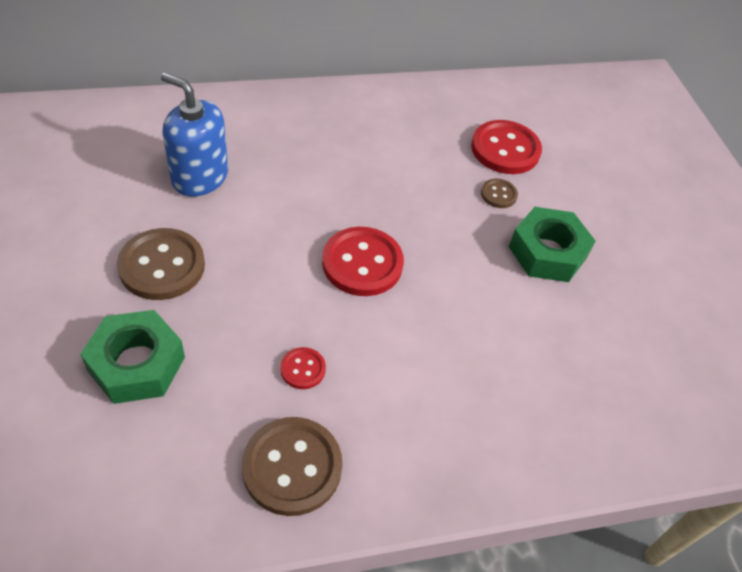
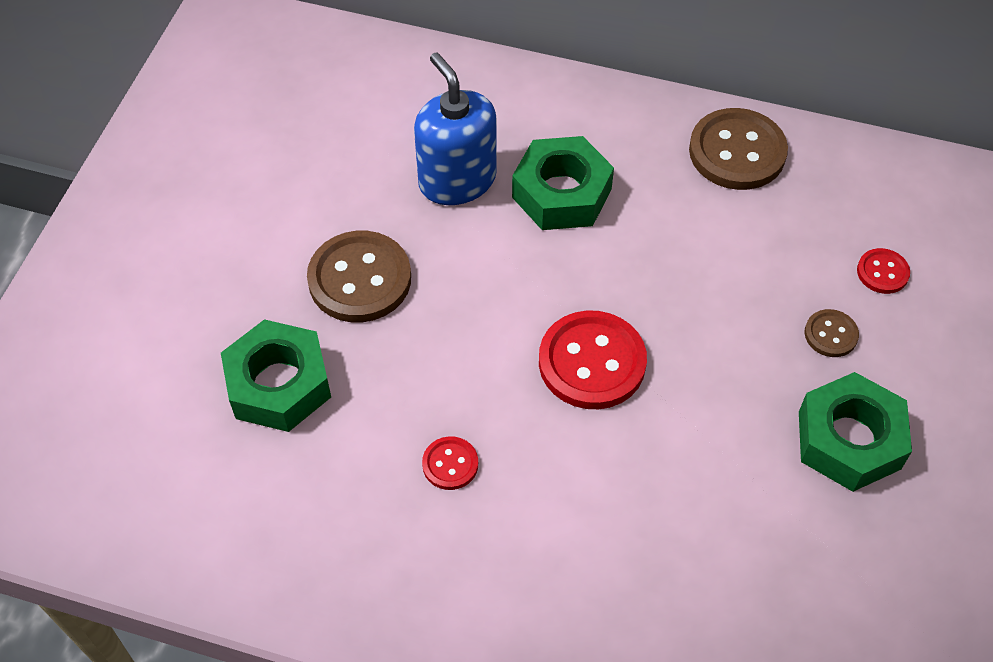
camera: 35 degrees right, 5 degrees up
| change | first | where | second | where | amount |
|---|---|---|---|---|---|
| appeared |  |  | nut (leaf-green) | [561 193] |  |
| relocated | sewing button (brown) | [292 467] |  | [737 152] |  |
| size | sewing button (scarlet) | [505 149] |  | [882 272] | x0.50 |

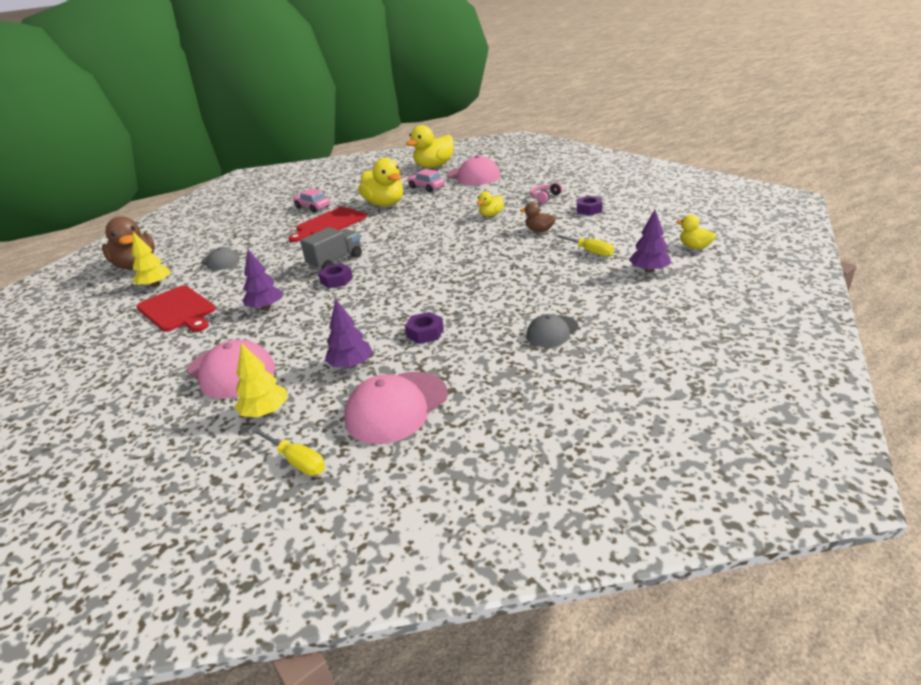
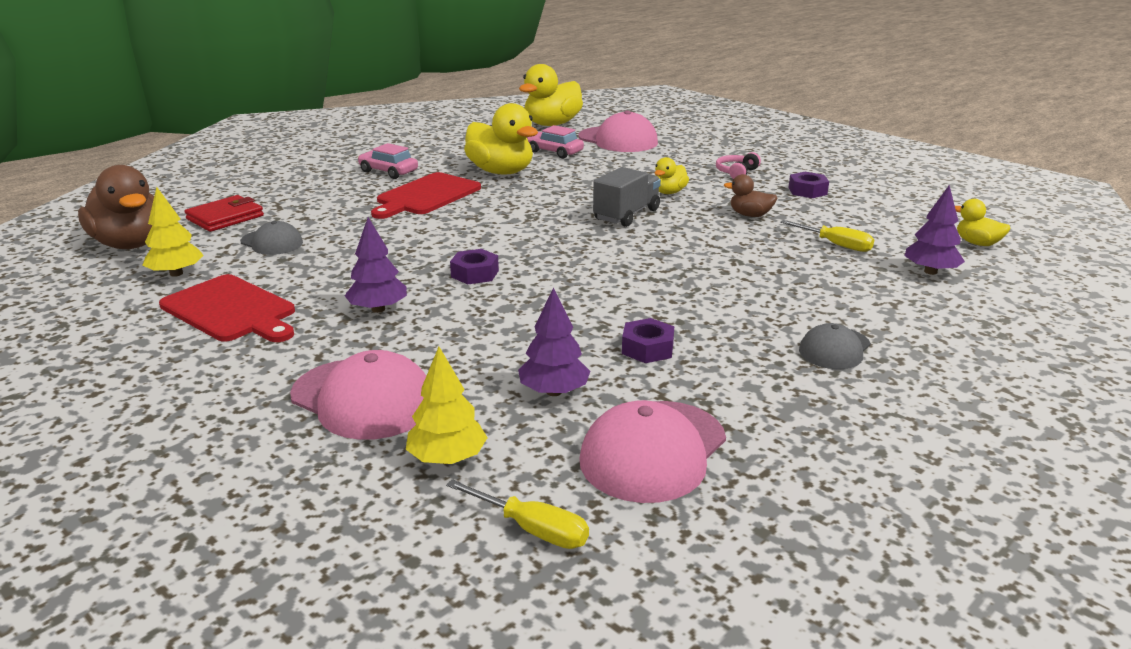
camera: 10 degrees left, 5 degrees down
| change | first | where | second | where | amount |
|---|---|---|---|---|---|
| appeared |  |  | card wallet (scarlet) | [225 217] |  |
| relocated | lorry (gray) | [335 261] |  | [626 215] |  |

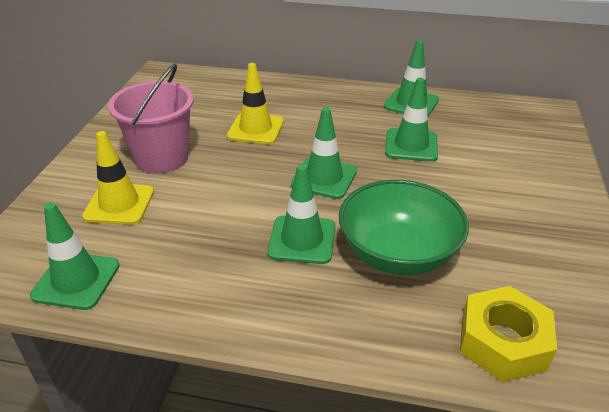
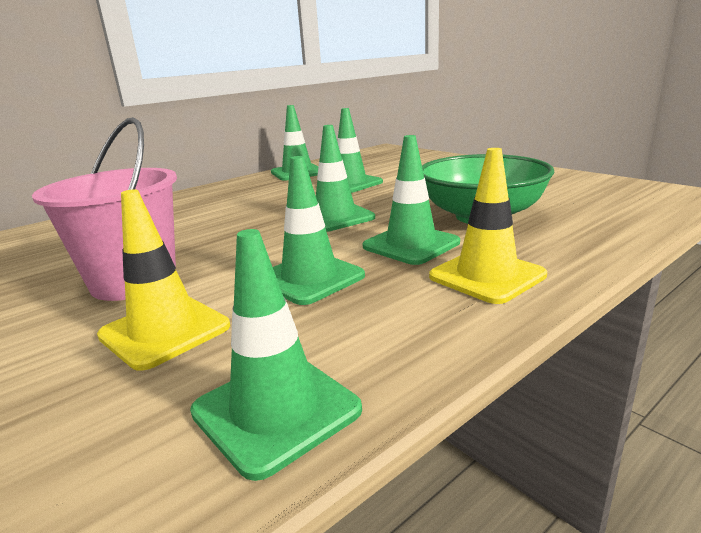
camera: 50 degrees left, 15 degrees down
| change | first | where | second | where | amount |
|---|---|---|---|---|---|
| appeared |  |  | safety cone (leaf-green) | [310 278] |  |
| relocated | safety cone (golden) | [255 129] |  | [487 276] |  |
| missing | nut (golden) | [503 342] |  |  |  |

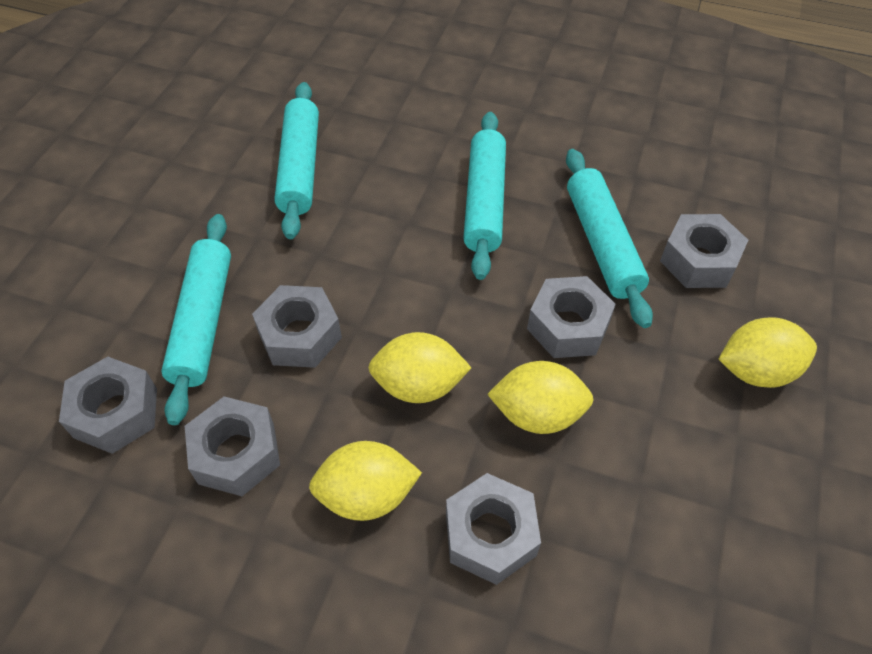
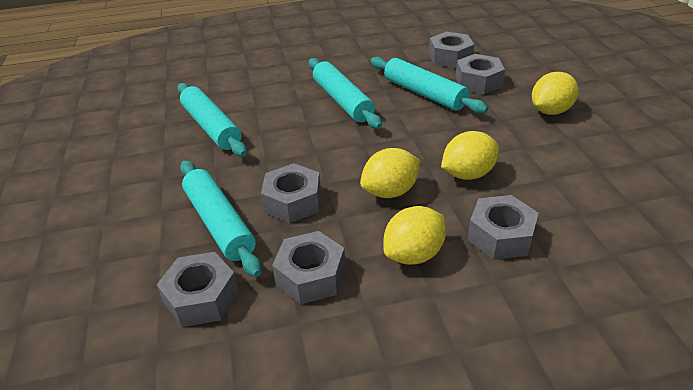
camera: 30 degrees left, 15 degrees down
| change | first | where | second | where | amount |
|---|---|---|---|---|---|
| relocated | nut (gray) | [568 326] |  | [450 57] |  |

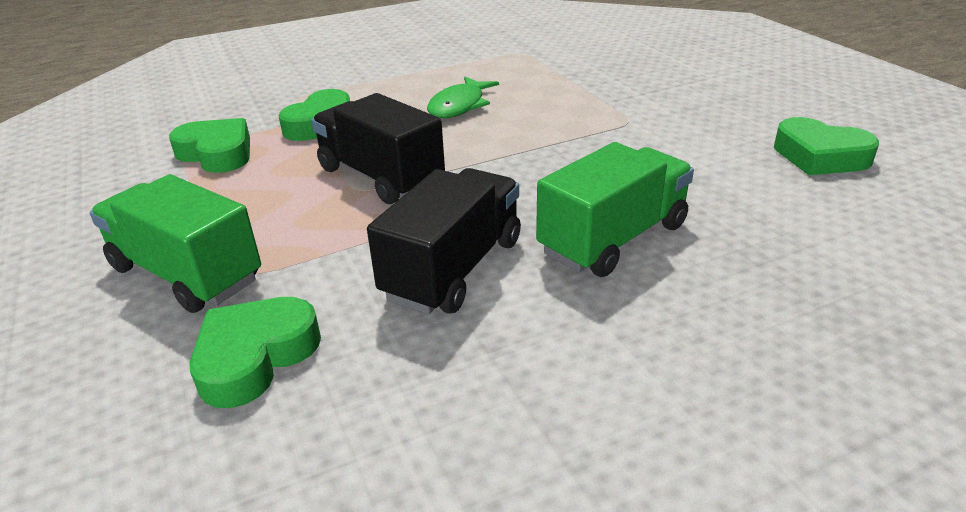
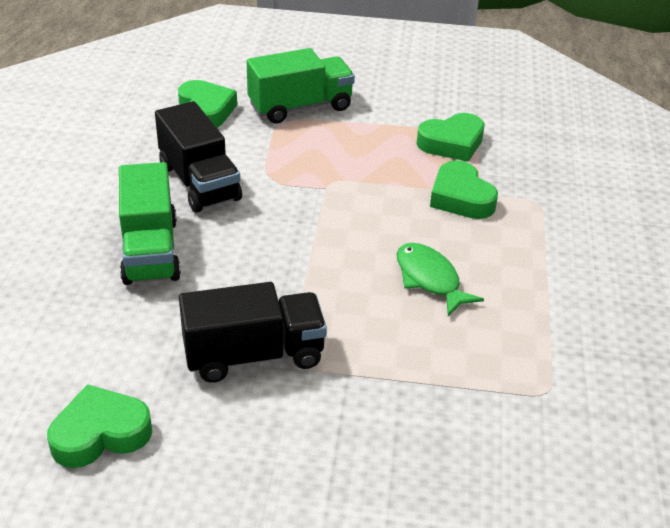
camera: 120 degrees right, 5 degrees up
| change | first | where | second | where | amount |
|---|---|---|---|---|---|
| relocated | lorry (ebony) | [380 177] |  | [254 355] |  |

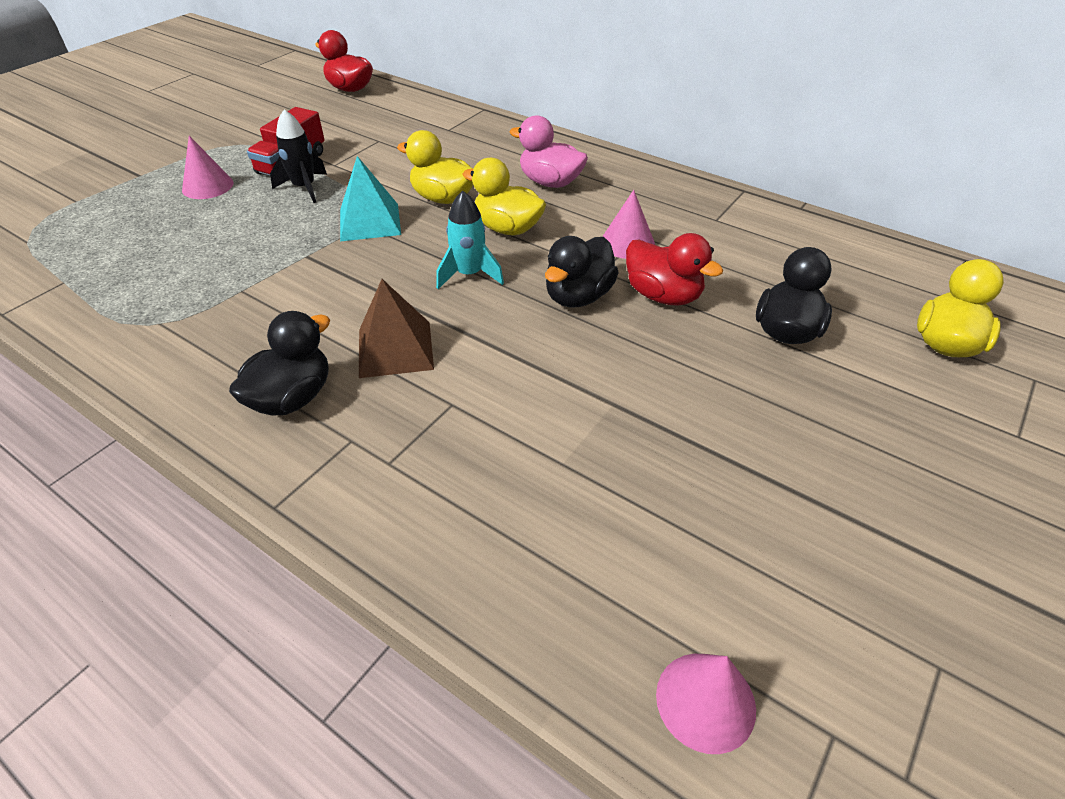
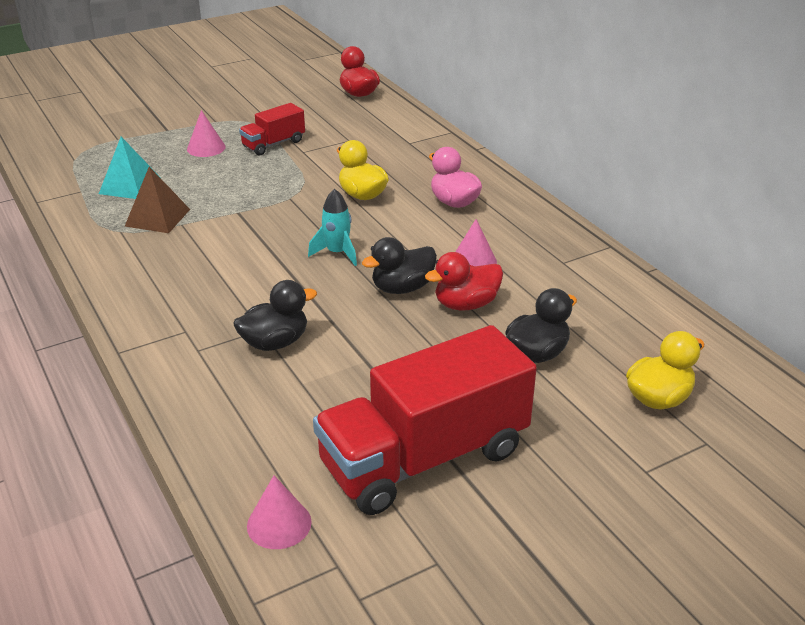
camera: 25 degrees right, 10 degrees down
| change | first | where | second | where | amount |
|---|---|---|---|---|---|
| relocated | pyramid shape (teal) | [369 222] |  | [130 186] |  |
| relocated | pyramid shape (brown) | [395 349] |  | [158 217] |  |
| relocated | duck (ebony) | [292 398] |  | [275 342] |  |
| appeared |  |  | lorry (scarlet) | [424 458] |  |
| spun | duck (scarlet) | [663 295] |  | [466 304] | 90 degrees clockwise |
| missing | spaceship (ebony) | [304 188] |  |  |  |
| missing | duck (golden) | [507 228] |  |  |  |

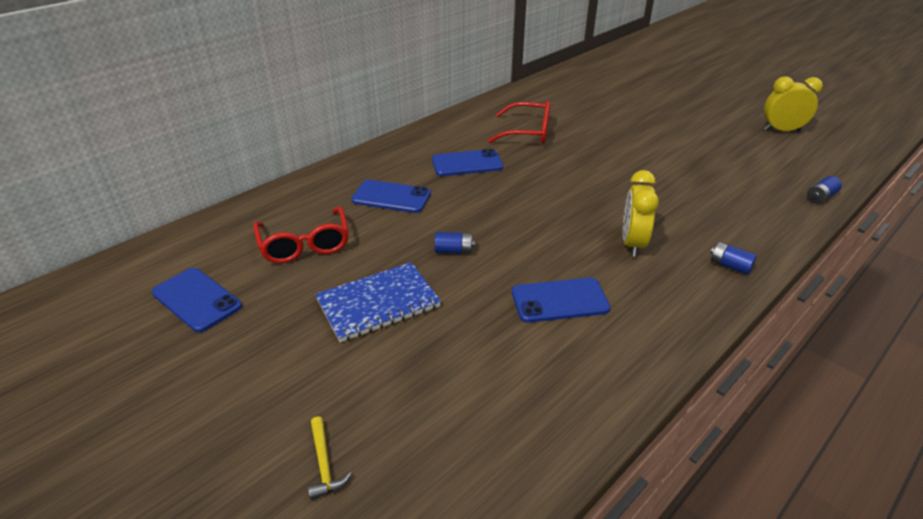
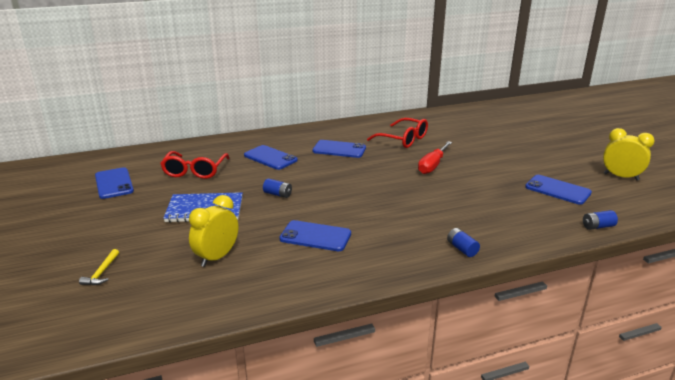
camera: 25 degrees right, 10 degrees down
| change | first | where | second | where | amount |
|---|---|---|---|---|---|
| relocated | alarm clock (golden) | [632 243] |  | [217 257] |  |
| appeared |  |  | screwdriver (scarlet) | [432 165] |  |
| appeared |  |  | smartphone (royal blue) | [557 190] |  |

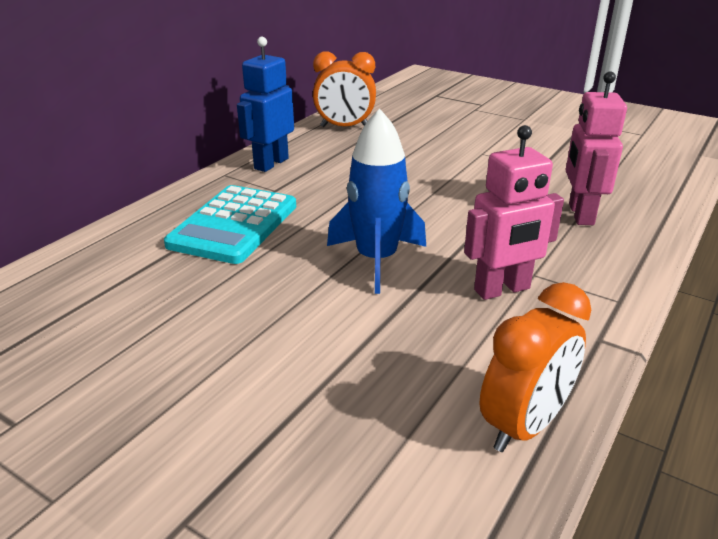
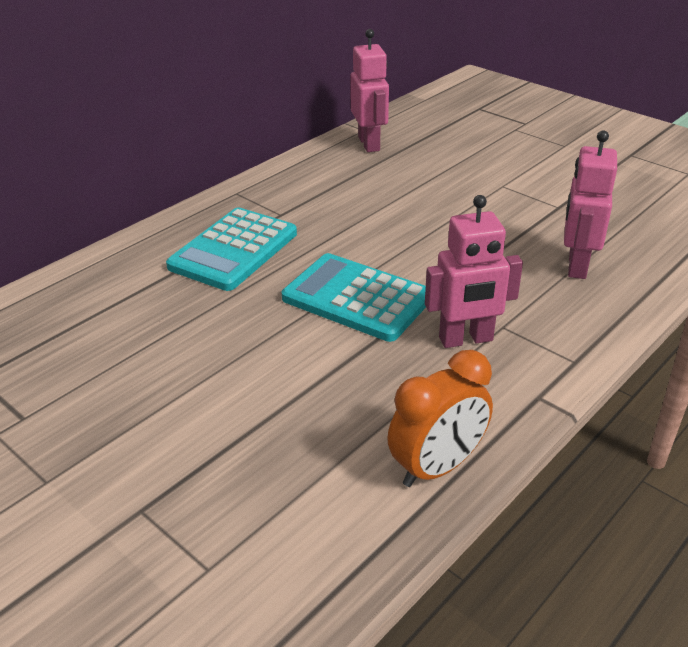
camera: 10 degrees right, 5 degrees up
| change | first | where | second | where | amount |
|---|---|---|---|---|---|
| exchanged | spaceship (royal blue) | [376 260] | pocket calculator (teal) | [357 298] |  |
| exchanged | alarm clock (orange) | [345 127] | toy robot (rose-pink) | [369 144] |  |
| missing | toy robot (royal blue) | [271 163] |  |  |  |

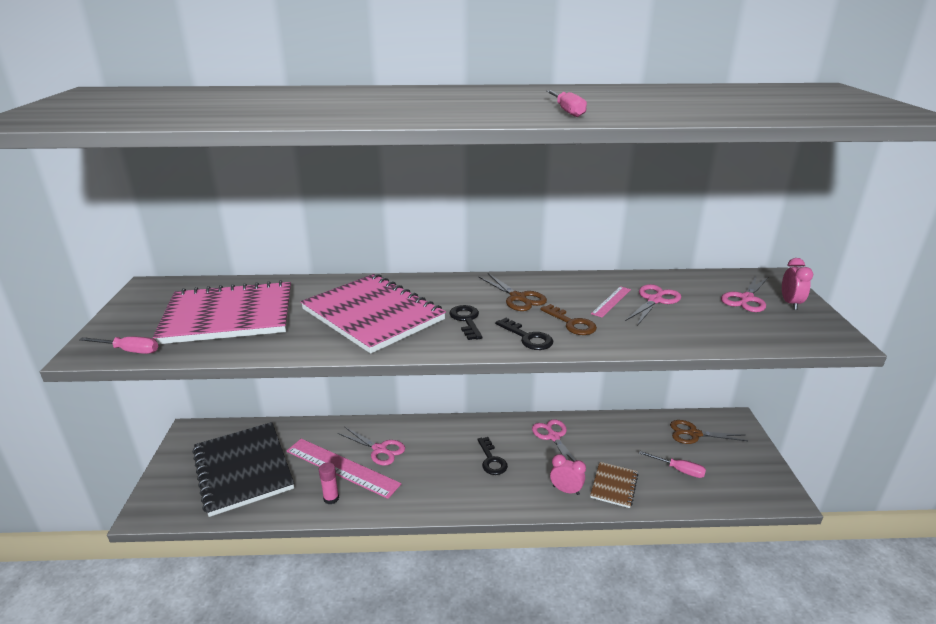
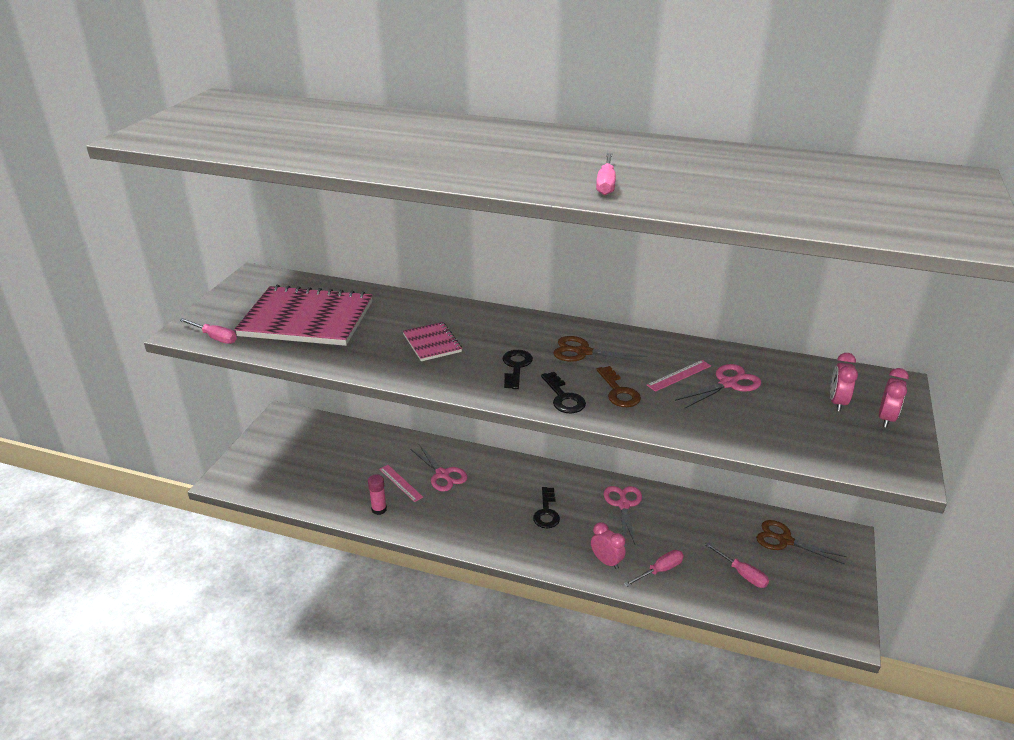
camera: 20 degrees right, 5 degrees up
| change | first | where | second | where | amount |
|---|---|---|---|---|---|
| size | straightedge (rose-pink) | [342 467] |  | [400 483] | x0.49 |
| size | notebook (rose-pink) | [373 315] |  | [432 343] | x0.48 |
| spun | pair of scissors (brown) | [518 298] |  | [583 352] | 120 degrees clockwise |
| exchanged | notebook (brown) | [614 486] | screwdriver (rose-pink) | [659 570] |  |
| exchanged | pair of scissors (rose-pink) | [746 299] | alarm clock (rose-pink) | [837 402] |  |
| missing | notebook (ebony) | [243 469] |  |  |  |

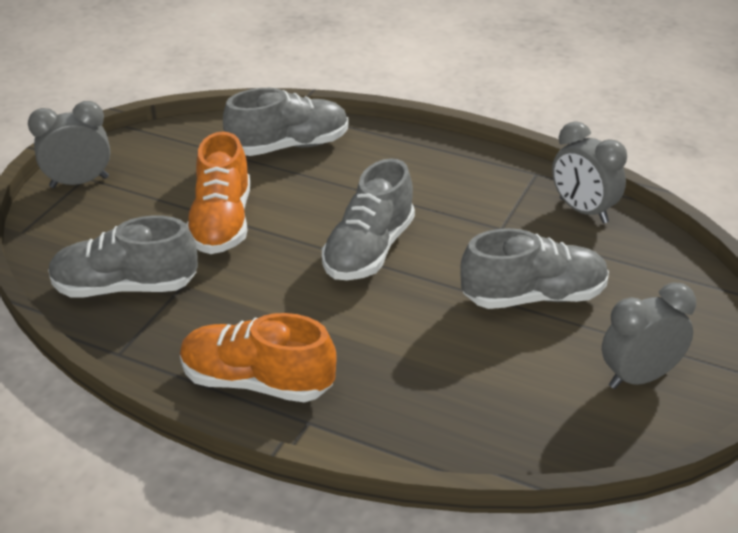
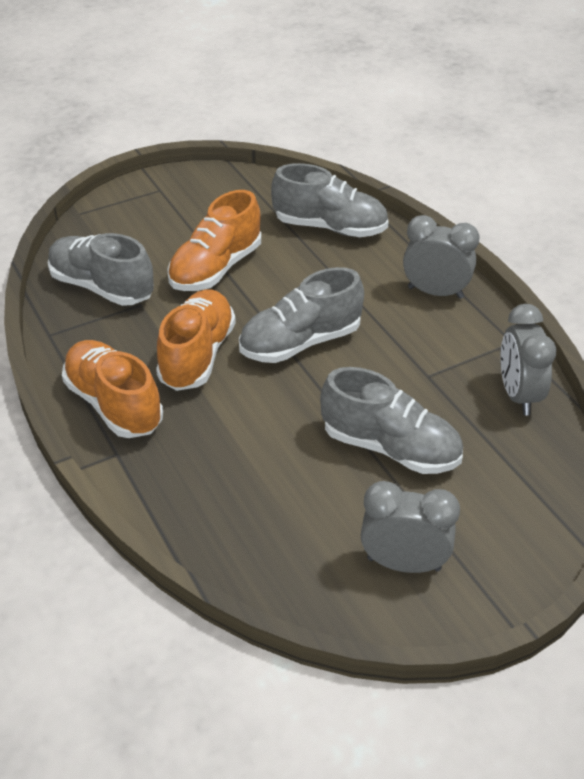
camera: 35 degrees right, 5 degrees up
| change | first | where | second | where | amount |
|---|---|---|---|---|---|
| appeared |  |  | shoe (orange) | [197 355] |  |
| relocated | alarm clock (gray) | [79 182] |  | [435 292] |  |

